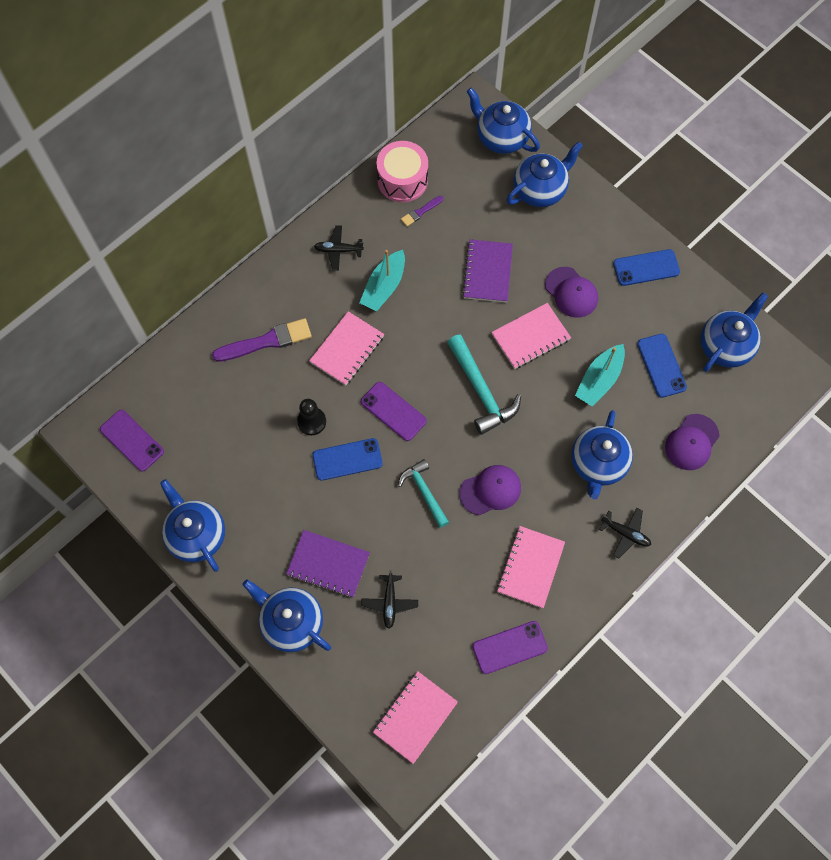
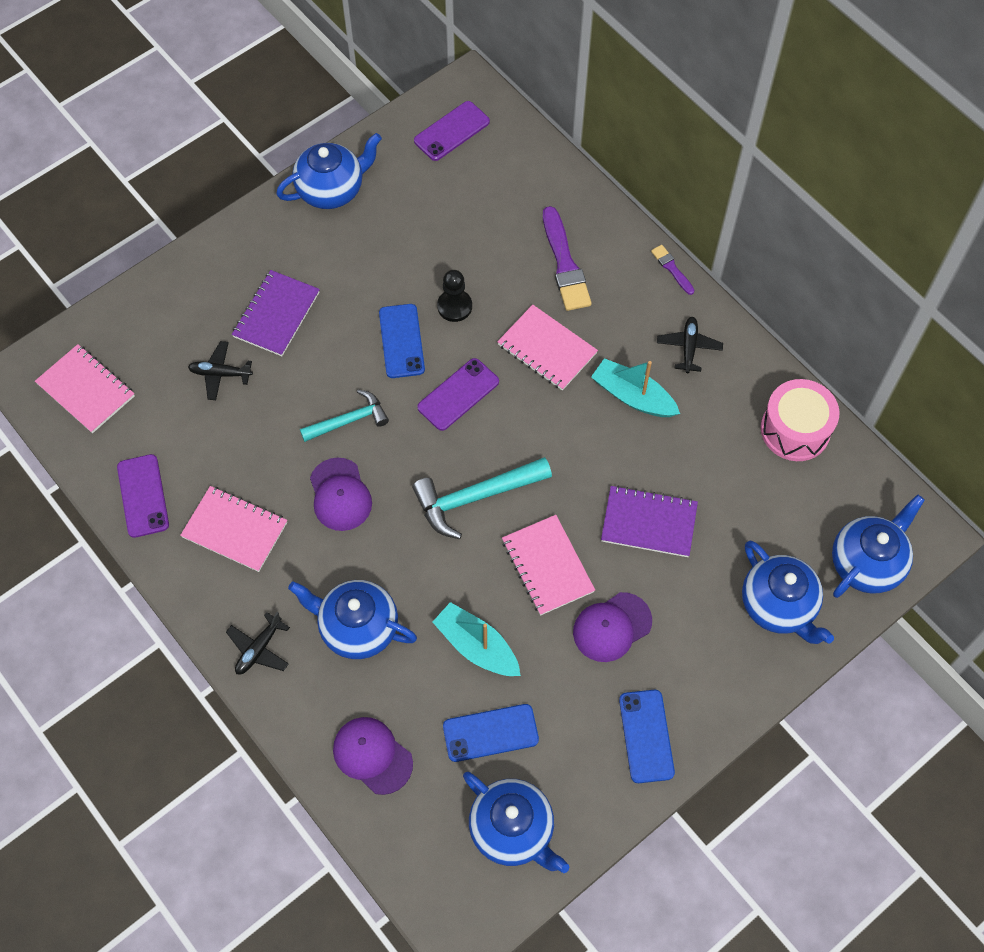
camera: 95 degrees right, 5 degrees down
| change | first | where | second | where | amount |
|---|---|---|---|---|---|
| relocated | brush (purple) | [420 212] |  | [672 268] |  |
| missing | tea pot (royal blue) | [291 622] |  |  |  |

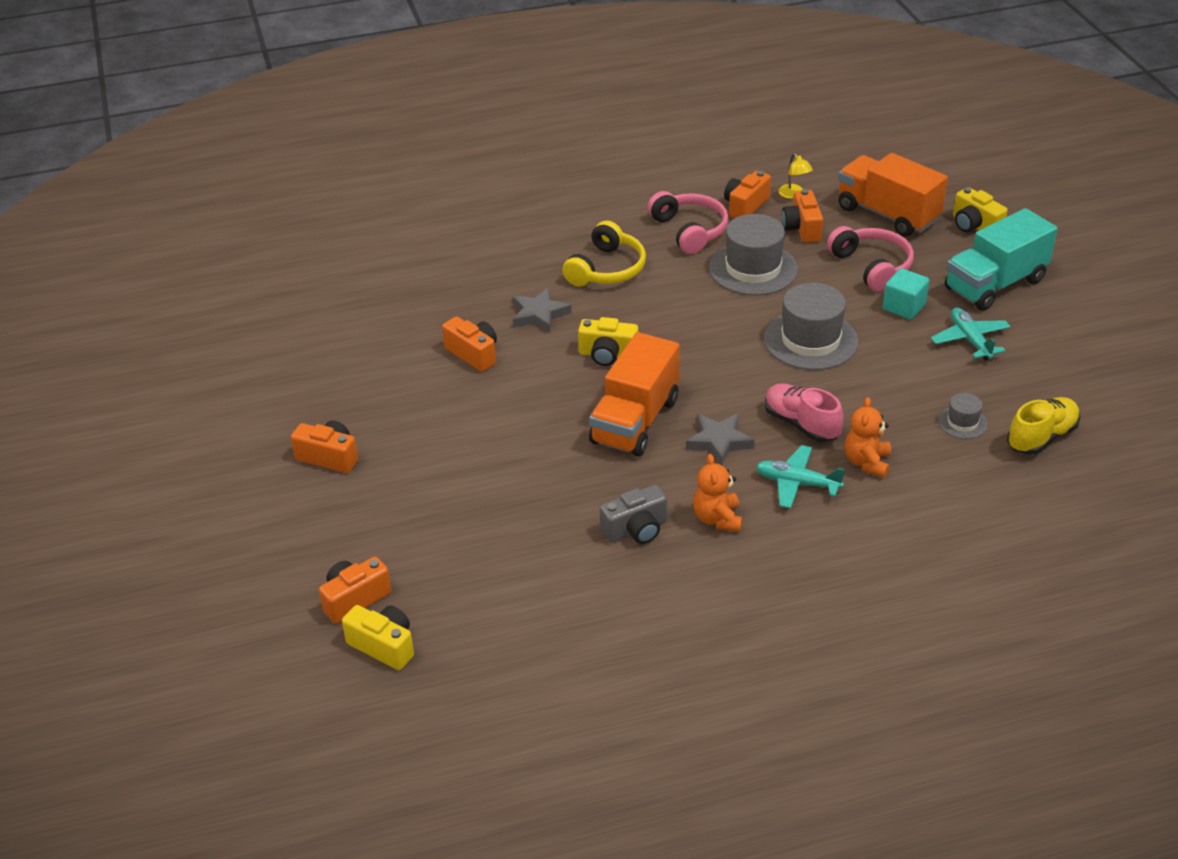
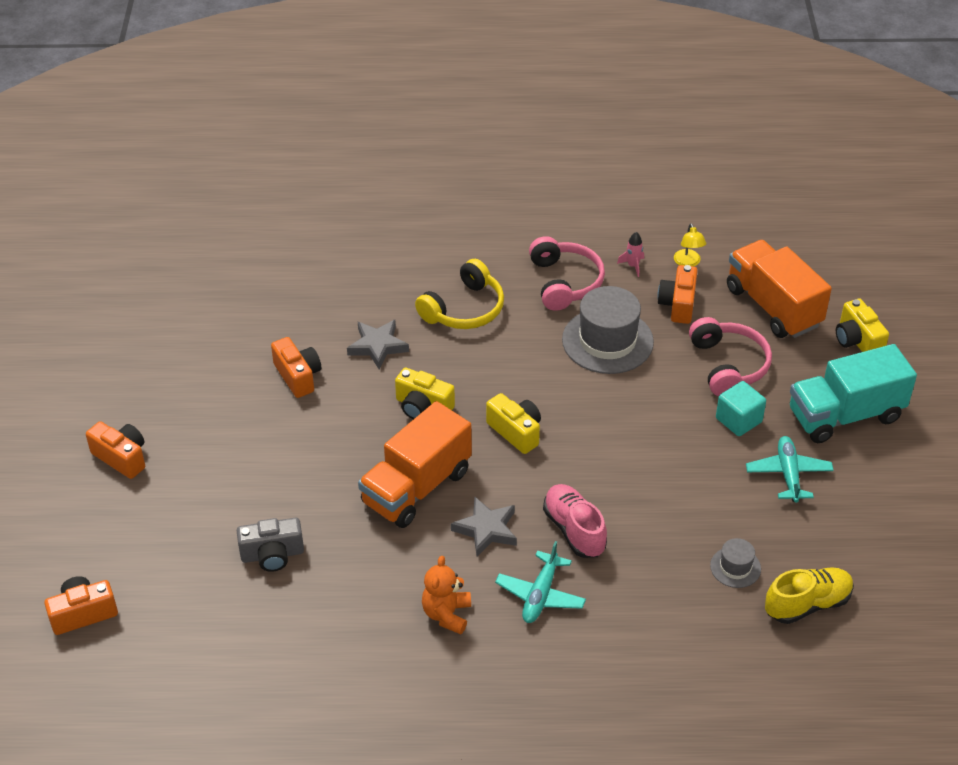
camera: 15 degrees right, 5 degrees up
| change | first | where | second | where | amount |
|---|---|---|---|---|---|
| relocated | camera (gray) | [636 530] |  | [272 555] |  |
| relocated | camera (golden) | [383 646] |  | [516 432] |  |
| spun | aeroplane (teal) | [797 483] |  | [540 595] | 105 degrees counterclockwise |
| exchanged | camera (orange) | [745 206] | spaceship (rose-pink) | [633 266] |  |
| missing | top hat (gray) | [810 340] |  |  |  |
| missing | teddy (orange) | [866 462] |  |  |  |

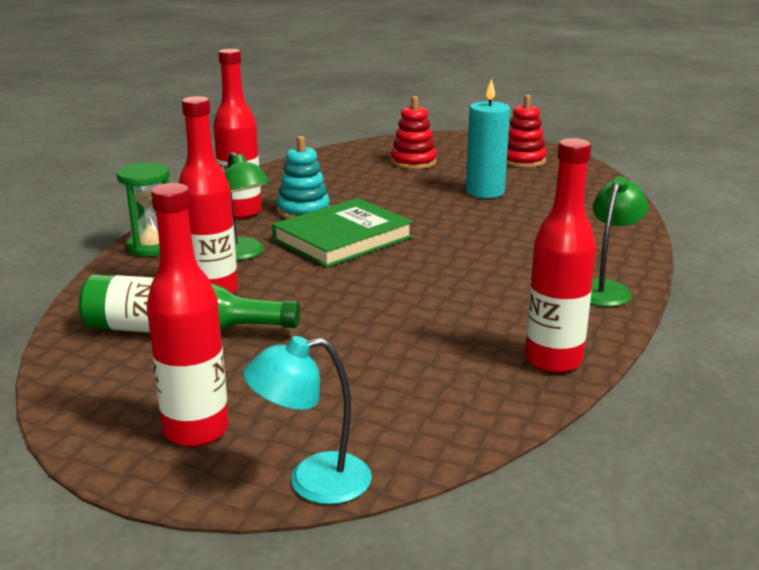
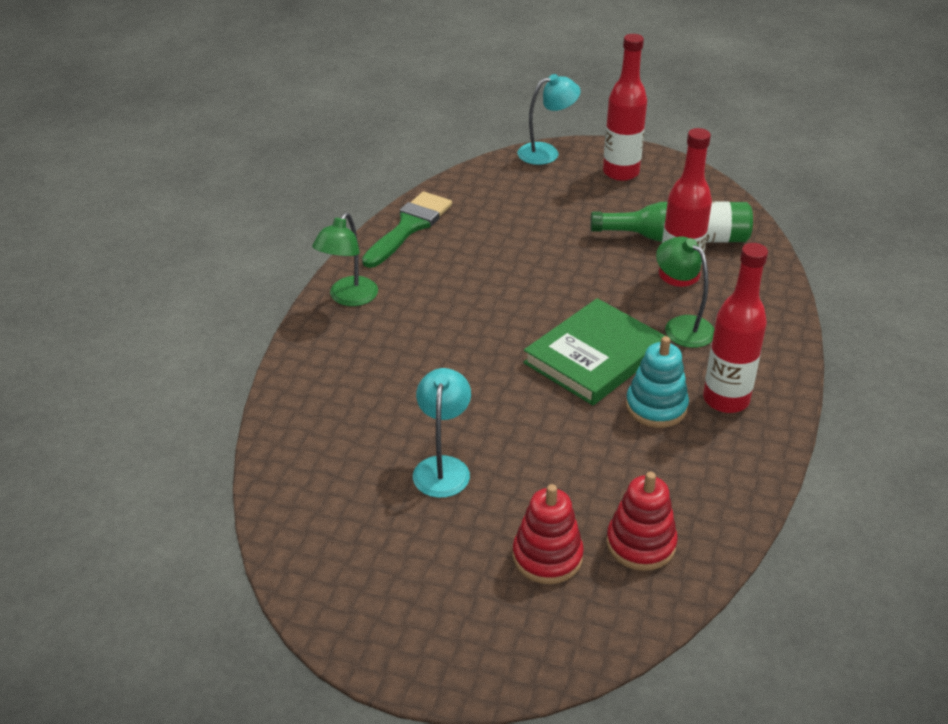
camera: 175 degrees right, 15 degrees up
| change | first | where | second | where | amount |
|---|---|---|---|---|---|
| exchanged | bottle (scarlet) | [553 360] | brush (leaf-green) | [409 227] |  |
| exchanged | wax candle (teal) | [485 192] | reading lamp (teal) | [443 467] |  |
| relocated | stacking rings (scarlet) | [522 161] |  | [640 544] |  |
| missing | sandglass (leaf-green) | [152 247] |  |  |  |

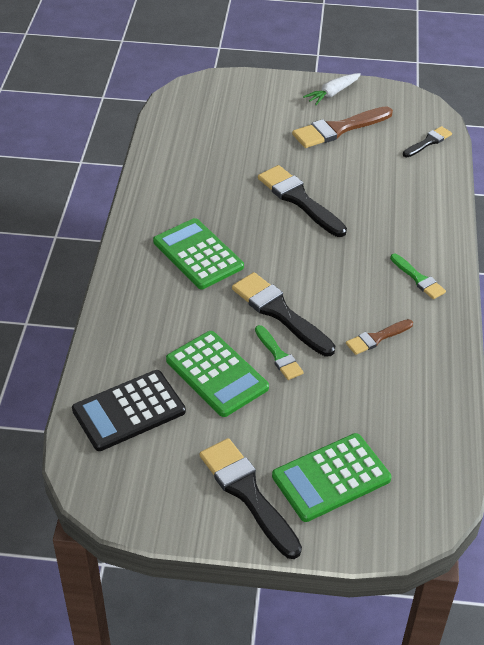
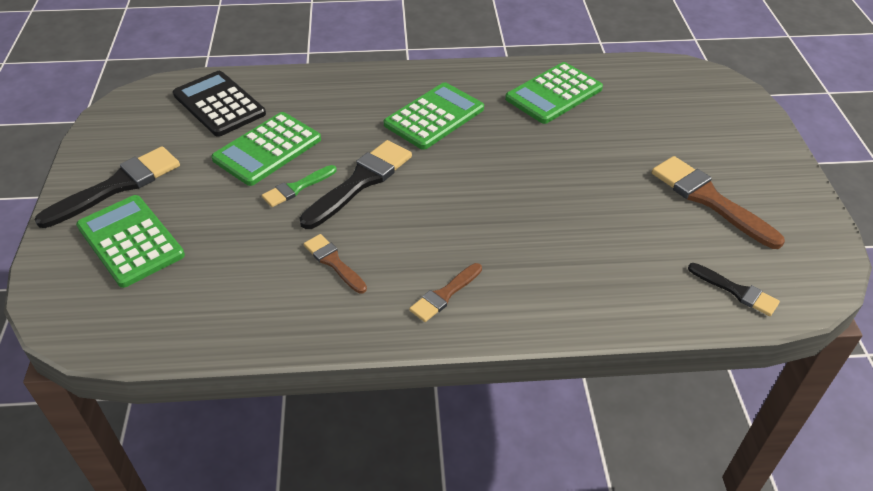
camera: 80 degrees right, 0 degrees up
| change | first | where | second | where | amount |
|---|---|---|---|---|---|
| colour | brush (leaf-green) | [418 279] | brush (brown) | [444 295] |  |
| appeared |  |  | pocket calculator (leaf-green) | [554 94] |  |
| missing | brush (ebony) | [299 199] |  |  |  |
| missing | carrot (snow-white) | [332 93] |  |  |  |

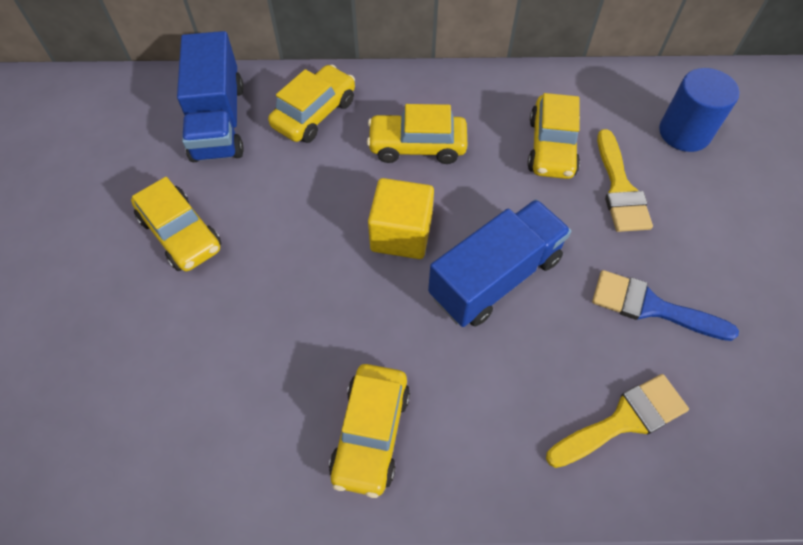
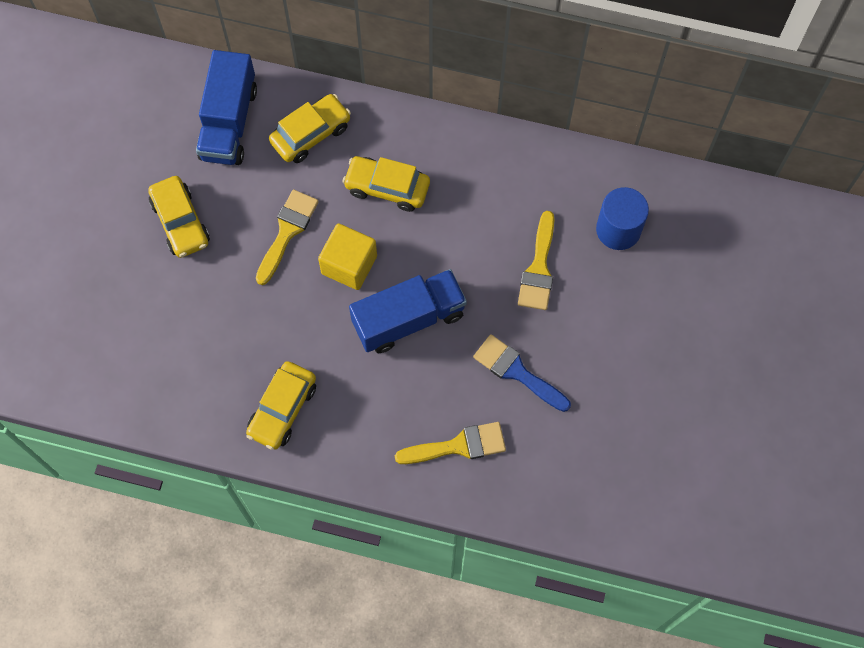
camera: 15 degrees right, 10 degrees up
| change | first | where | second | where | amount |
|---|---|---|---|---|---|
| appeared |  |  | brush (golden) | [287 232] |  |
| missing | toy car (golden) | [551 147] |  |  |  |

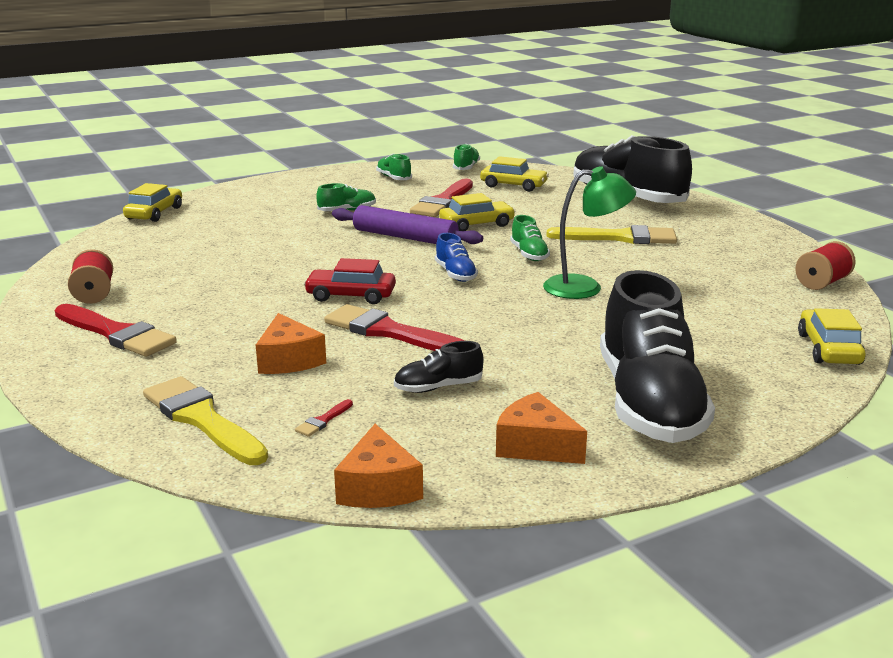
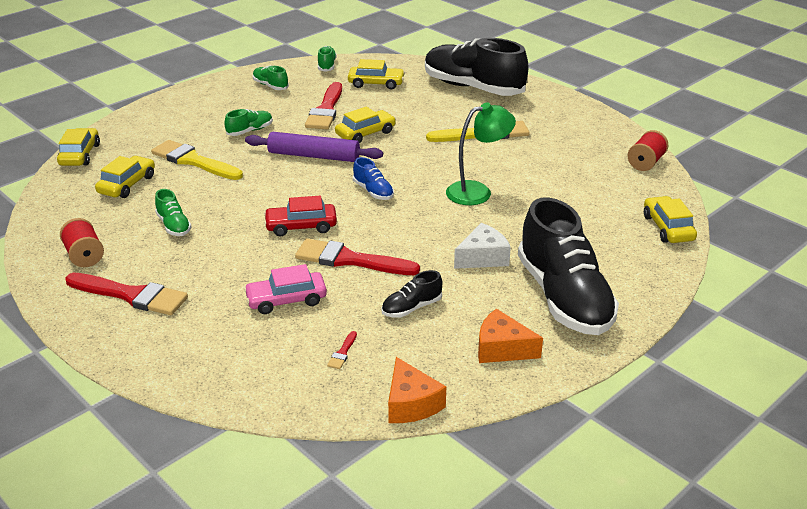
camera: 15 degrees left, 10 degrees up
| change | first | where | second | where | amount |
|---|---|---|---|---|---|
| appeared |  |  | toy car (golden) | [127 184] |  |
| relocated | brush (golden) | [201 419] |  | [193 161] |  |
| relocated | shoe (leaf-green) | [529 254] |  | [174 225] |  |
| exchanged | piece of cheese (orange) | [289 360] | toy car (rose-pink) | [286 300] |  |
| appeared |  |  | piece of cheese (snow-white) | [483 257] |  |

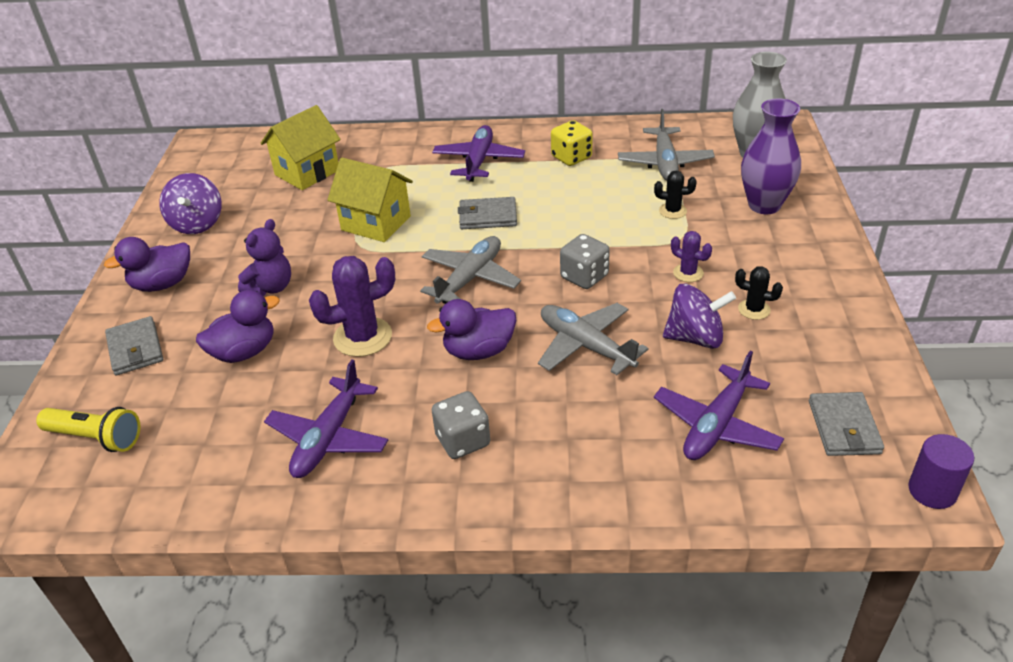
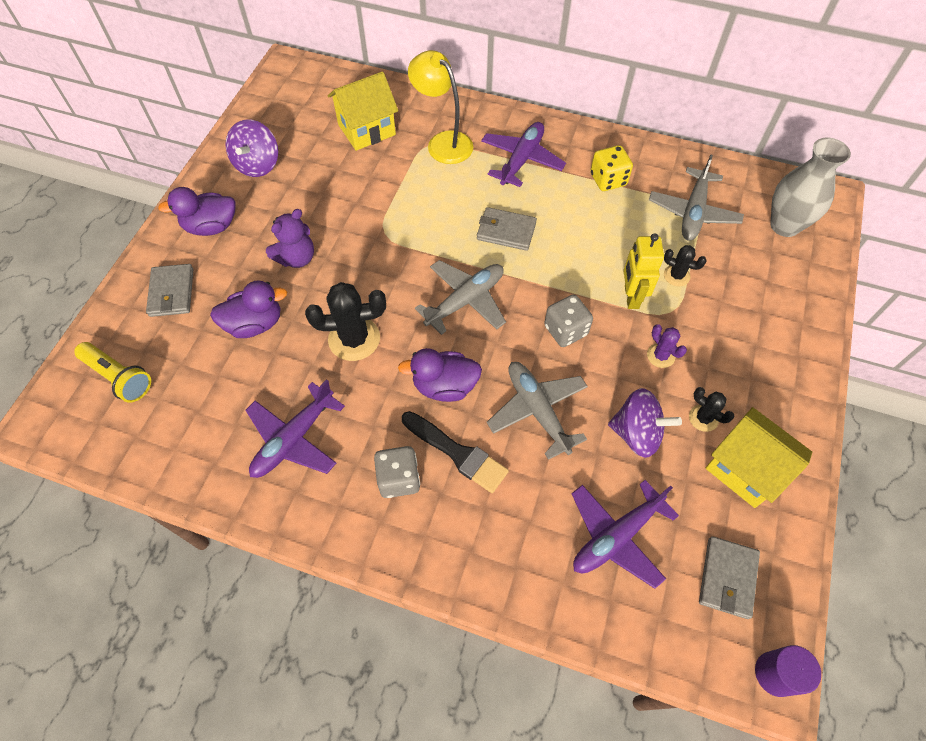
camera: 15 degrees right, 20 degrees up
| change | first | where | second | where | amount |
|---|---|---|---|---|---|
| colour | prickly plant (purple) | [362 337] | prickly plant (ebony) | [354 339] |  |
| appeared |  |  | brush (ebony) | [457 453] |  |
| appeared |  |  | reading lamp (golden) | [443 142] |  |
| appeared |  |  | toy robot (golden) | [631 297] |  |
| relocated | cottage (golden) | [376 223] |  | [745 469] |  |
| missing | flower vase (purple) | [764 205] |  |  |  |

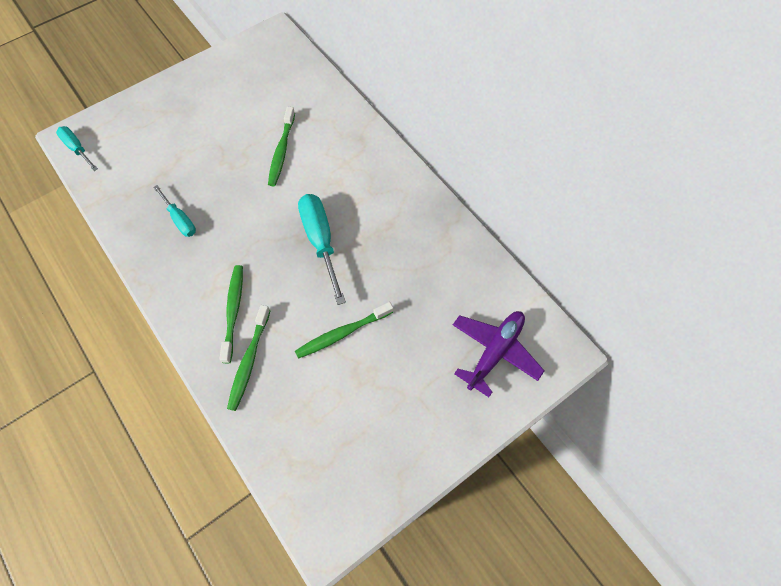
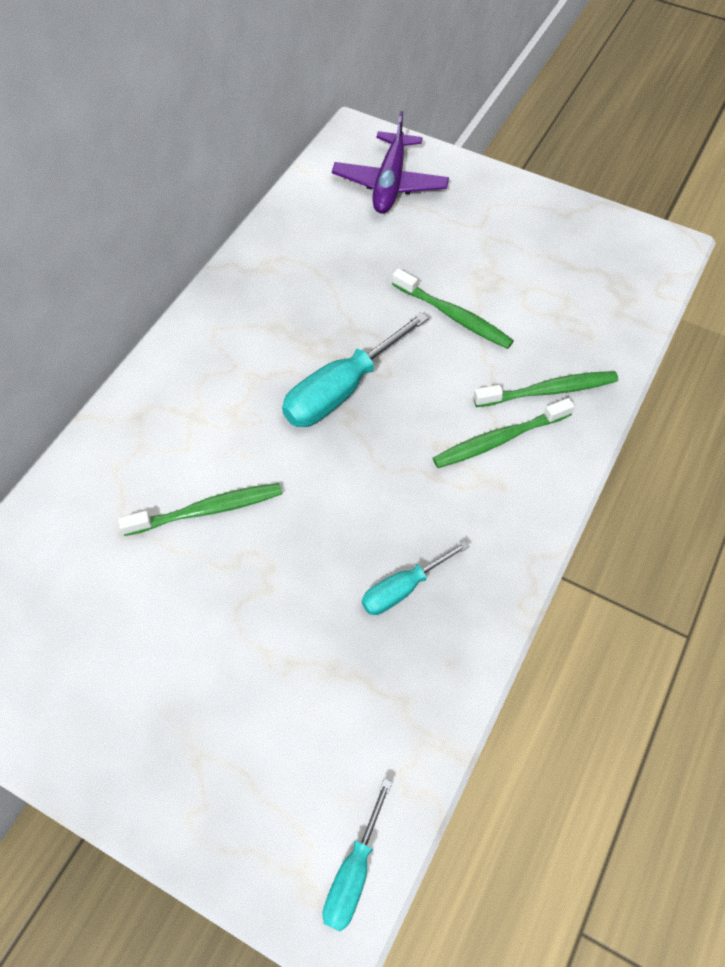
camera: 115 degrees left, 5 degrees down
| change | first | where | second | where | amount |
|---|---|---|---|---|---|
| spun | aeroplane (purple) | [494 352] |  | [390 183] | 90 degrees counterclockwise |
| spun | screwdriver (teal) | [180 219] |  | [403 588] | 150 degrees counterclockwise |

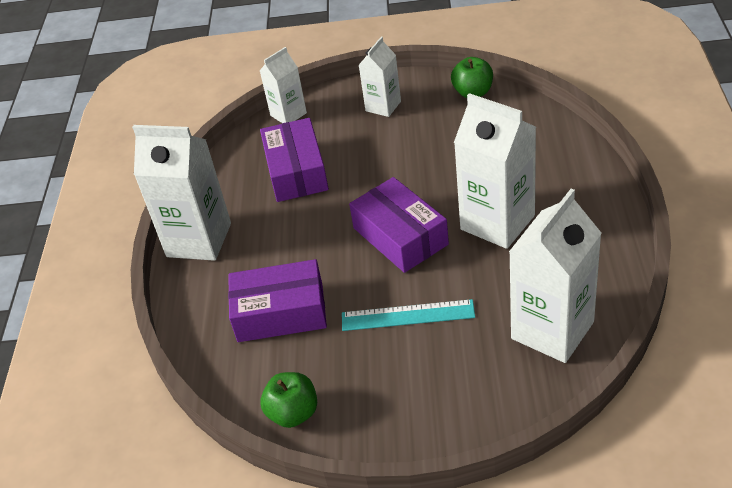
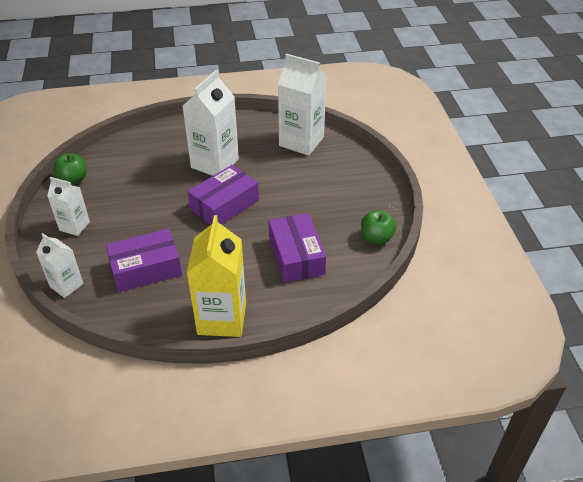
camera: 105 degrees left, 0 degrees up
| change | first | where | second | where | amount |
|---|---|---|---|---|---|
| colour | juice carton (snow-white) | [199 240] | juice carton (golden) | [222 318] |  |
| missing | straightedge (teal) | [407 315] |  |  |  |

